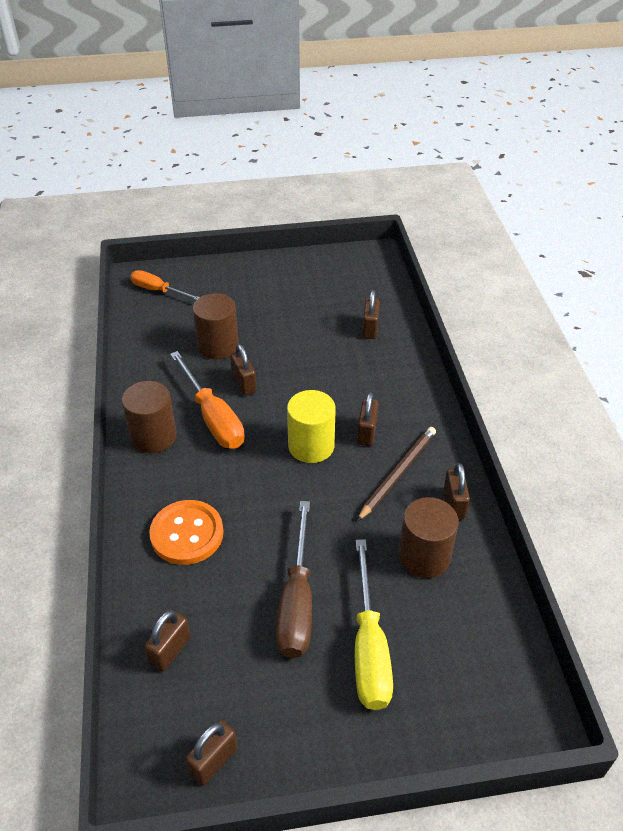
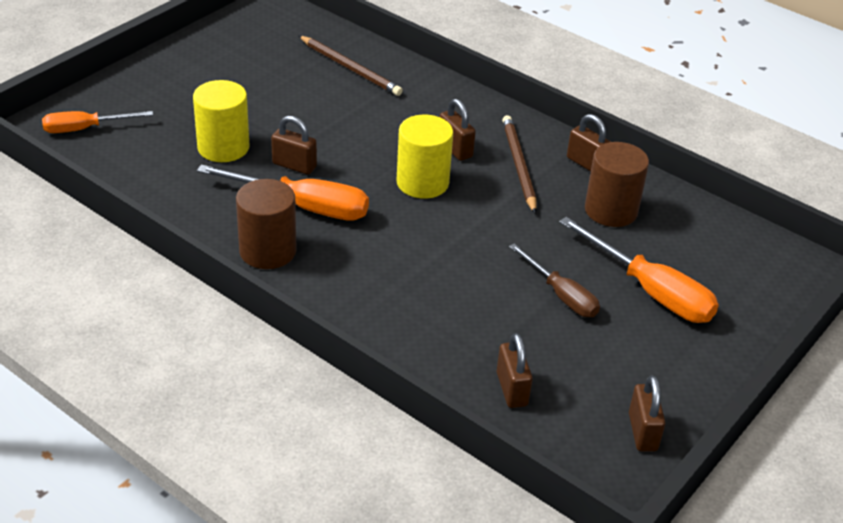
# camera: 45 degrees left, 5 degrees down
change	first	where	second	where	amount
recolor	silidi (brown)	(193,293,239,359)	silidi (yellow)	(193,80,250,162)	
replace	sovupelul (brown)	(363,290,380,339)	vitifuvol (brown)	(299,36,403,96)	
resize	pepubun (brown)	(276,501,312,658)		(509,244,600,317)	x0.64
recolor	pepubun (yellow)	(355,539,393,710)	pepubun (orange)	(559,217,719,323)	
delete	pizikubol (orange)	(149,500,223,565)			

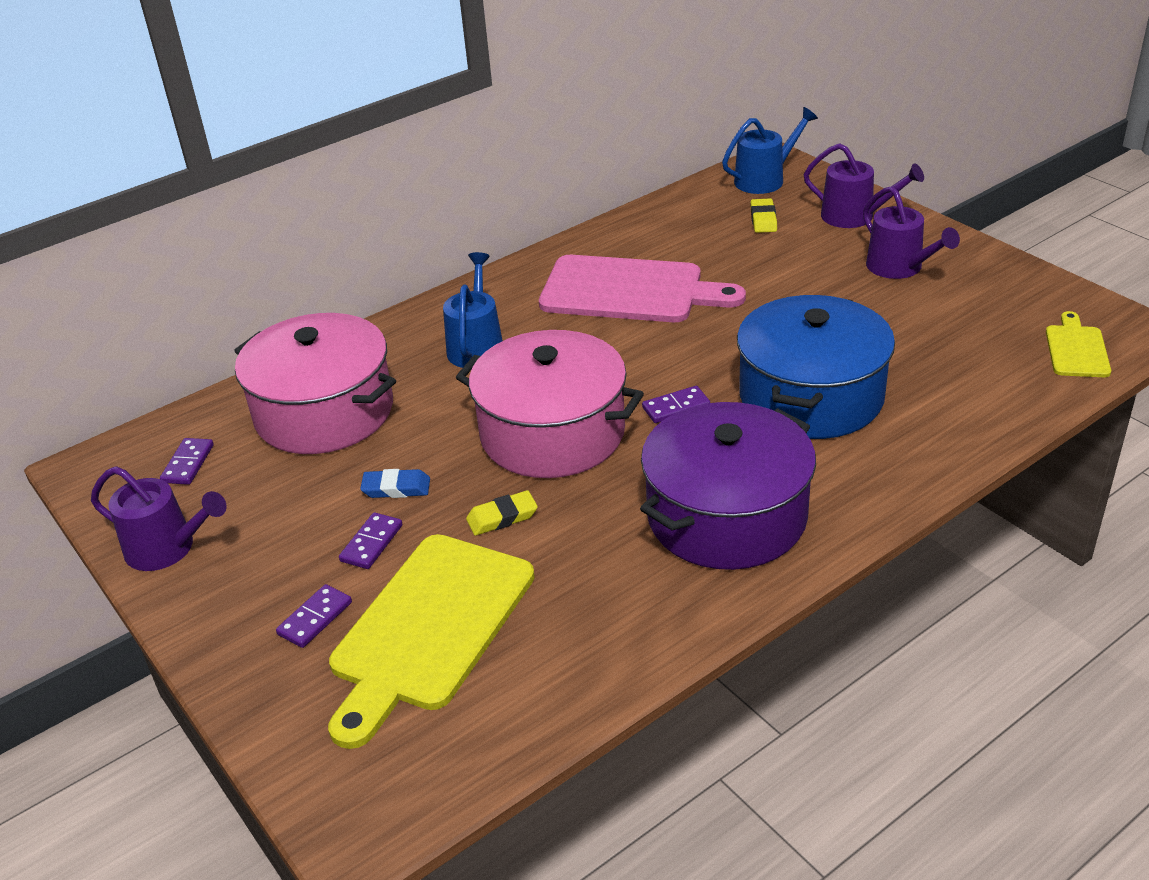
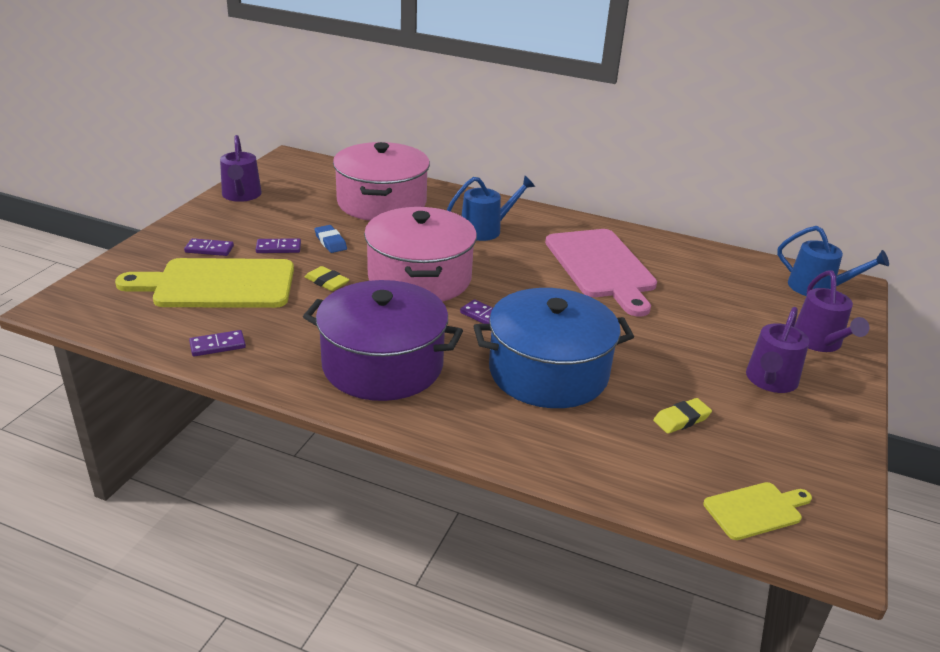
# camera: 55 degrees right, 5 degrees down
change	first	where	second	where	amount
move	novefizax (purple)	(160,438,214,485)		(189,330,246,356)	
move	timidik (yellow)	(750,198,777,233)		(653,398,712,434)	

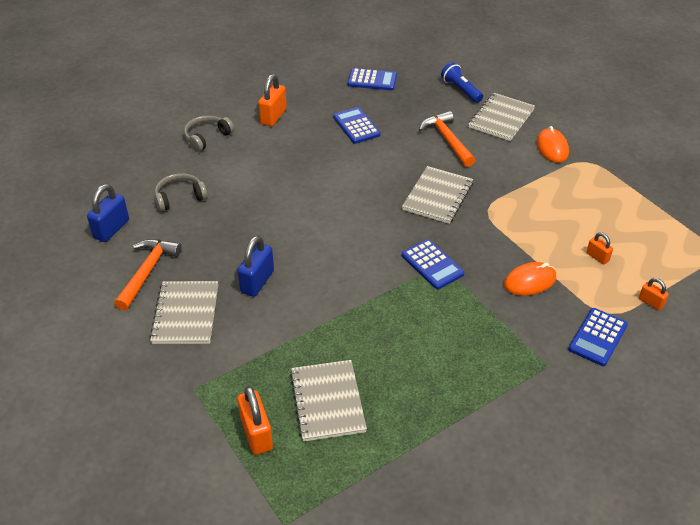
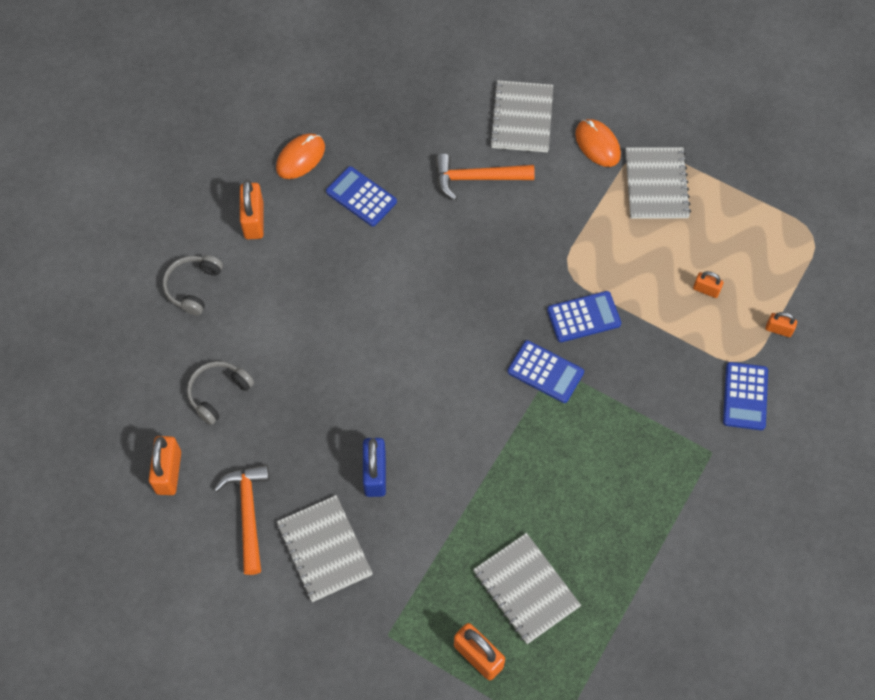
# camera: 25 degrees left, 20 degrees up
change	first	where	second	where	amount
recolor	sovupelul (blue)	(87,184,129,242)	sovupelul (orange)	(149,436,181,495)	
move	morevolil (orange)	(504,262,556,296)		(276,133,325,179)	
rotate	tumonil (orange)	(419,111,475,167)		(435,154,535,200)	45 degrees counterclockwise
move	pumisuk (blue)	(348,68,397,90)		(547,291,621,342)	
move	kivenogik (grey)	(402,166,473,224)		(625,147,691,219)	
delete	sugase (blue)	(441,62,483,103)			

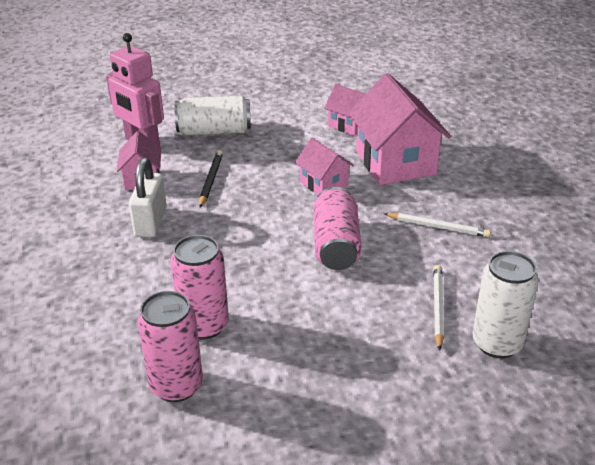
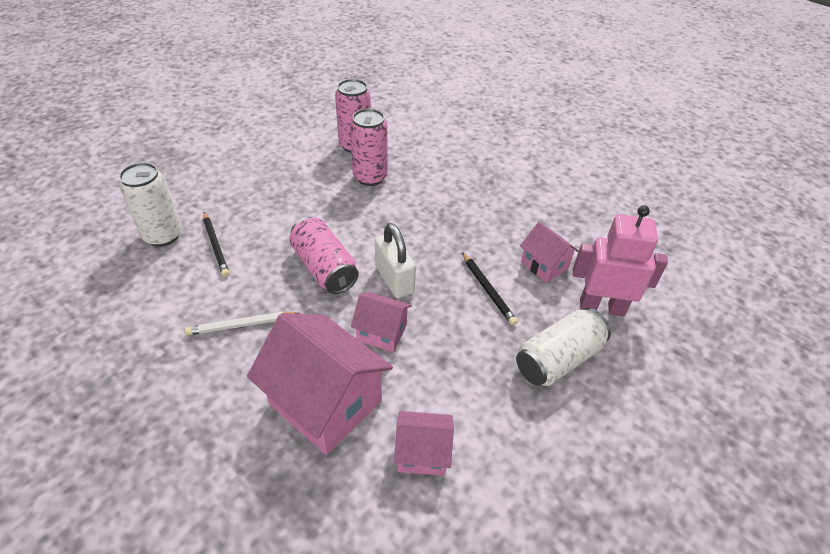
# camera: 145 degrees right, 10 degrees up
change	first	where	second	where	amount
recolor	vitifuvol (white)	(433,265,444,351)	vitifuvol (black)	(203,212,229,277)	
move	sovupelul (white)	(129,158,167,237)		(375,223,416,298)	

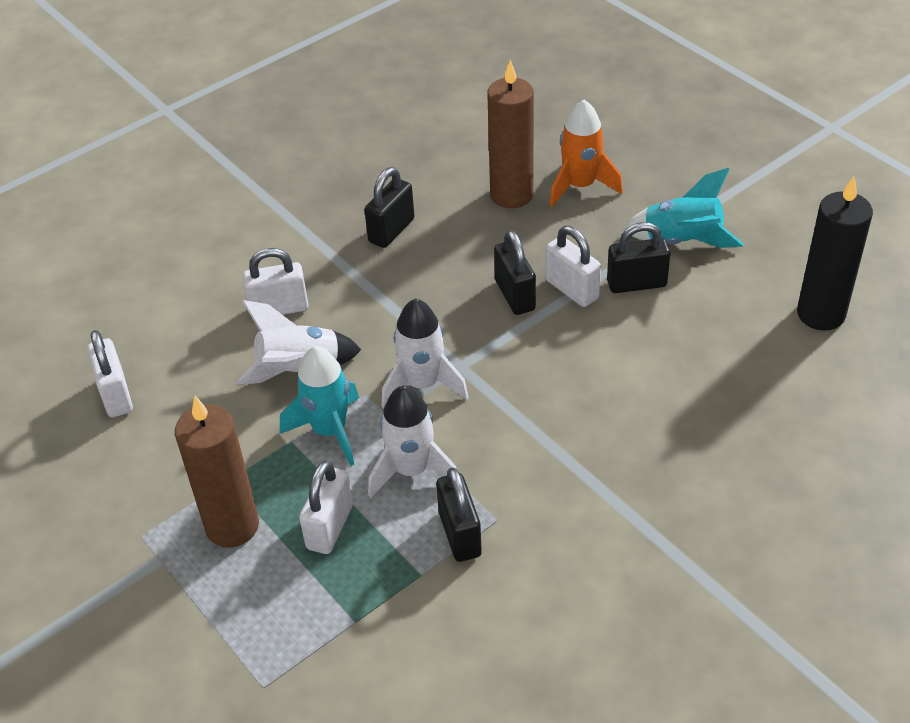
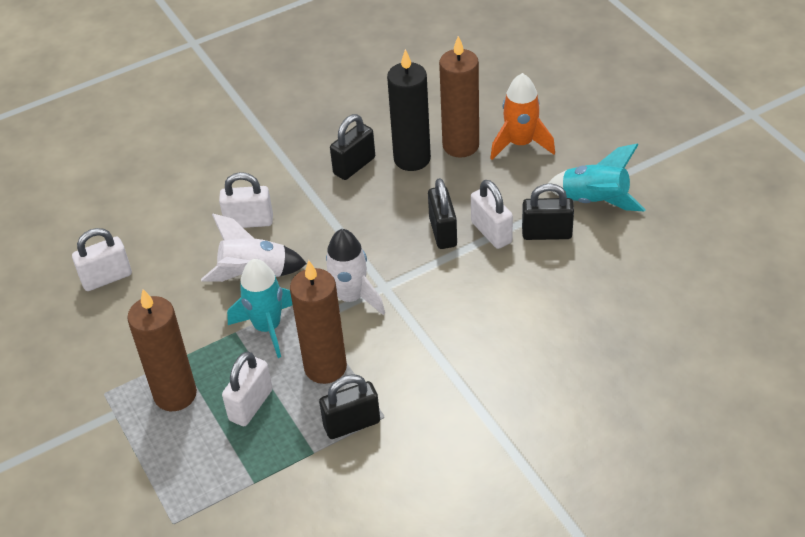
# camera: 10 degrees right, 0 degrees up
change	first	where	second	where	amount
rotate	sovupelul (white)	(87,330,133,417)		(72,228,132,291)	75 degrees clockwise
replace	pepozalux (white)	(368,386,457,498)	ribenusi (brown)	(290,260,347,384)	
rotate	sovupelul (black)	(436,467,482,562)		(319,374,380,439)	75 degrees clockwise
move	ribenusi (black)	(797,176,873,331)		(387,49,431,171)	

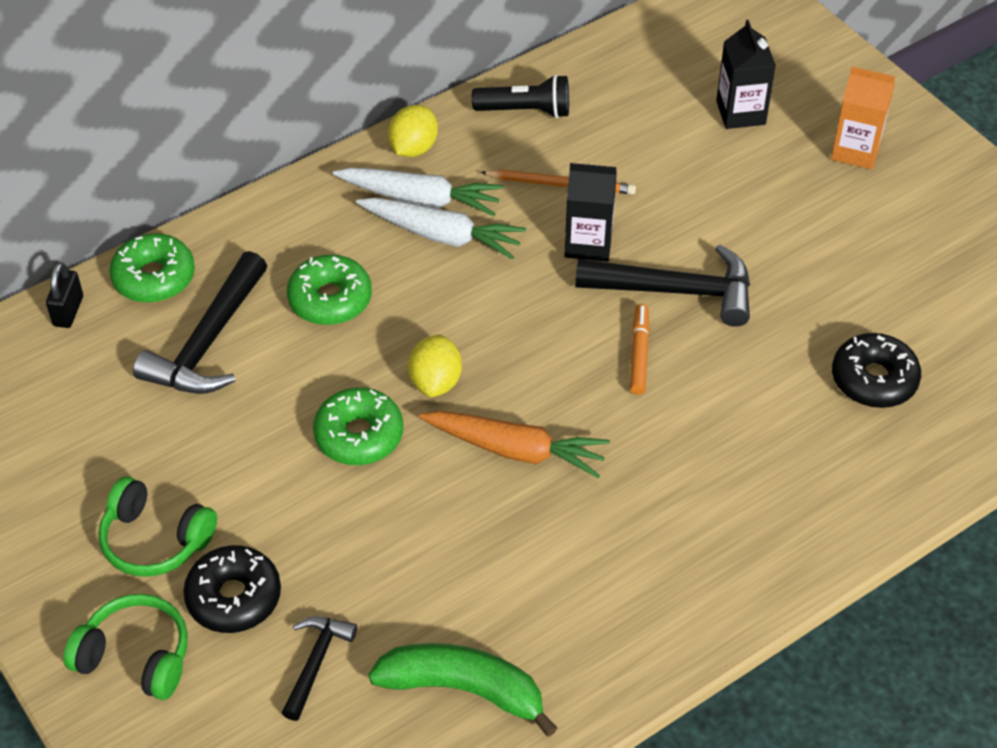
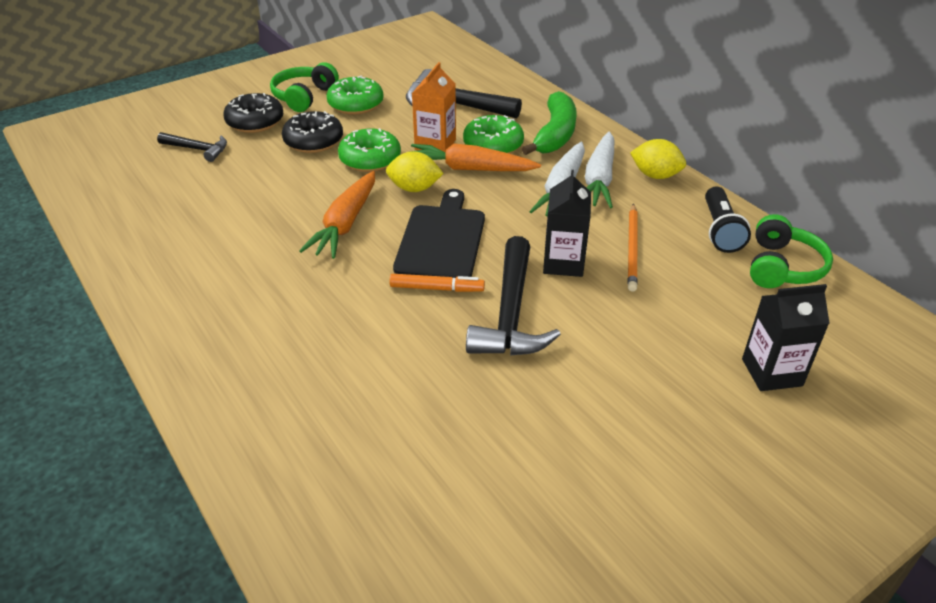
# camera: 90 degrees right, 10 degrees down
change	first	where	second	where	amount
move	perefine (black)	(832,333,921,408)		(282,111,343,153)	
move	perefine (green)	(109,234,195,303)		(326,76,384,115)	
insert			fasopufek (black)	(393,189,485,278)	
insert			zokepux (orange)	(409,144,541,171)	
move	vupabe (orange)	(831,67,895,169)		(412,62,456,153)	
move	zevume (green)	(368,643,557,737)		(522,91,577,155)	
move	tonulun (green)	(63,594,188,700)		(750,214,833,288)	
delete	sovupelul (black)	(46,262,83,328)			

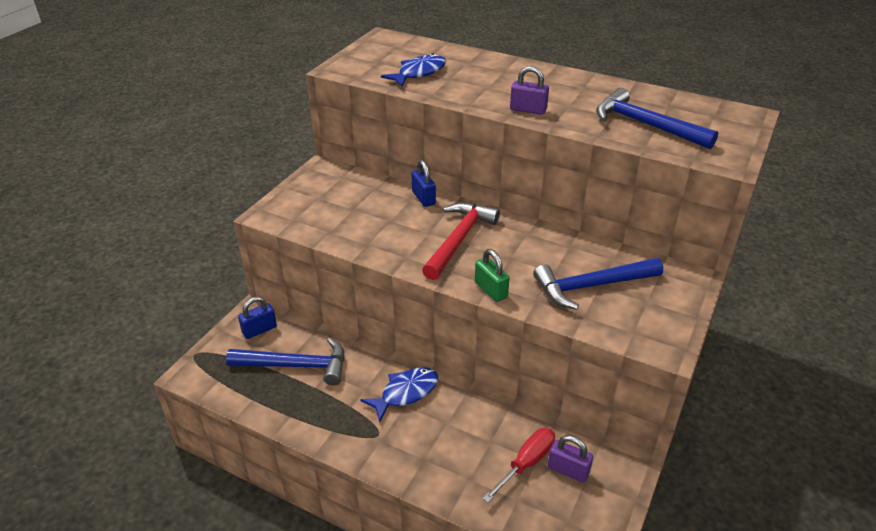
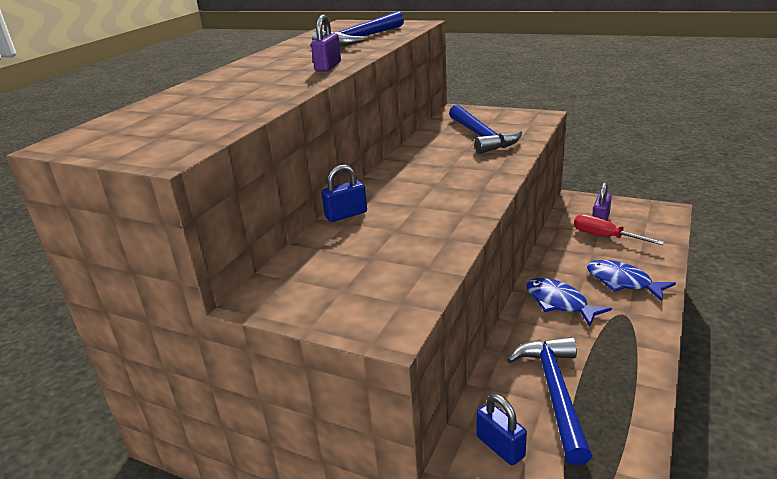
# camera: 90 degrees left, 10 degrees down
change	first	where	second	where	amount
move	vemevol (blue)	(381,53,446,87)		(587,260,676,301)	
delete	tumonil (red)	(422,202,500,280)			
delete	sovupelul (green)	(475,249,510,302)			

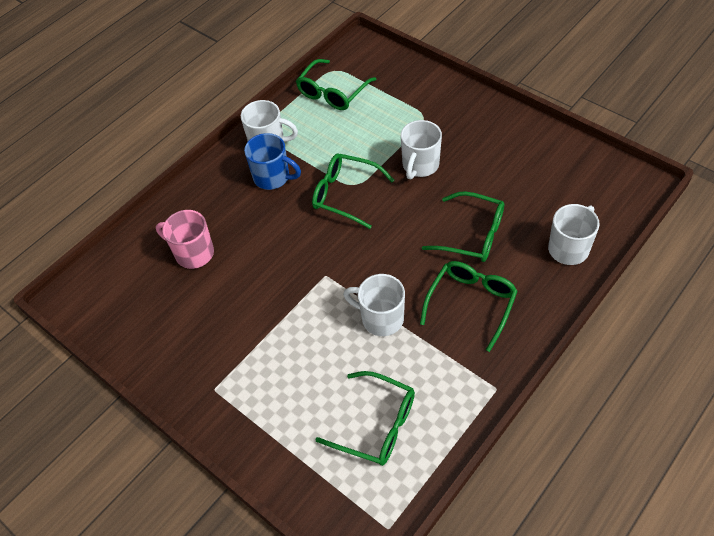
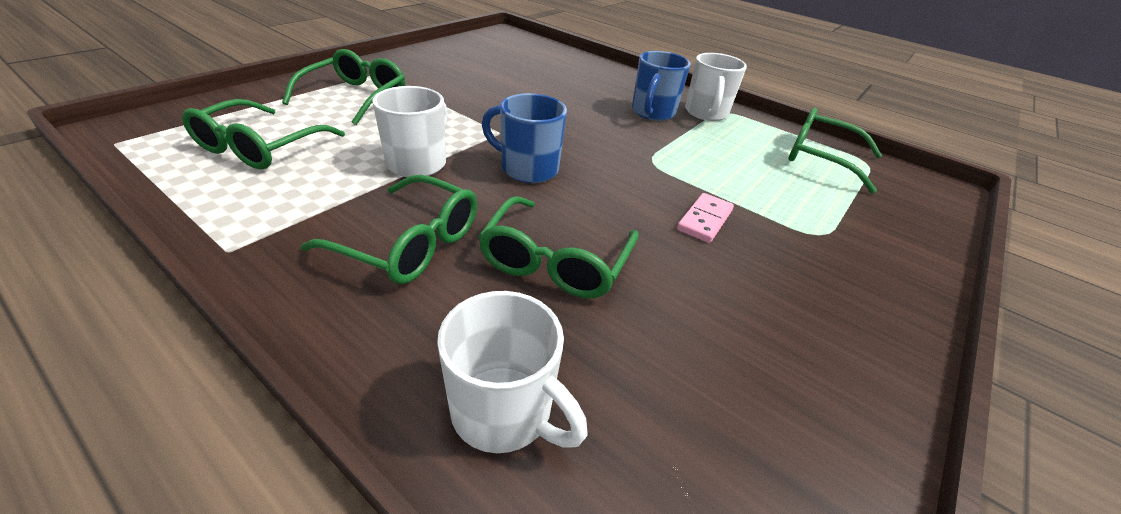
# camera: 80 degrees right, 15 degrees down
change	first	where	second	where	amount
move	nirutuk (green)	(312,153,394,229)		(282,49,405,125)	
insert			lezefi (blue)	(482,93,567,183)	
replace	lezefi (white)	(401,120,442,179)	novefizax (pink)	(677,193,734,243)	
delete	lezefi (pink)	(156,210,214,269)			

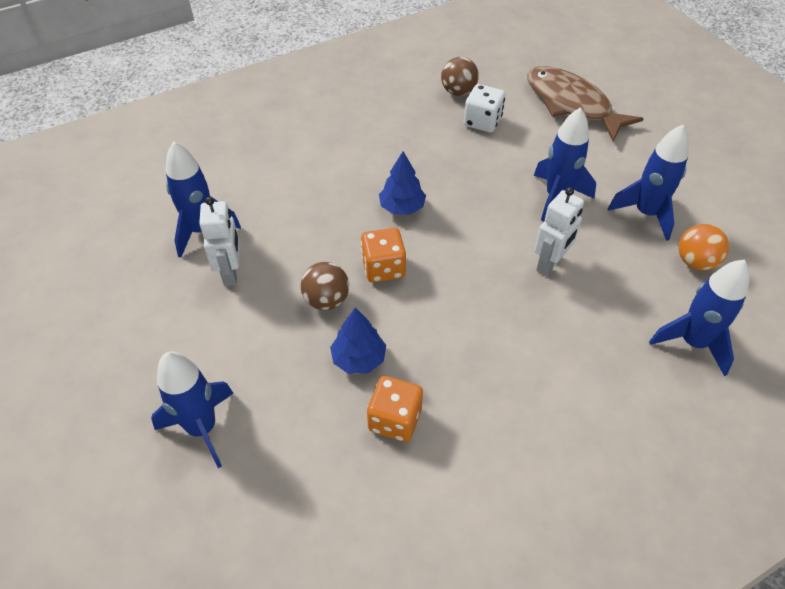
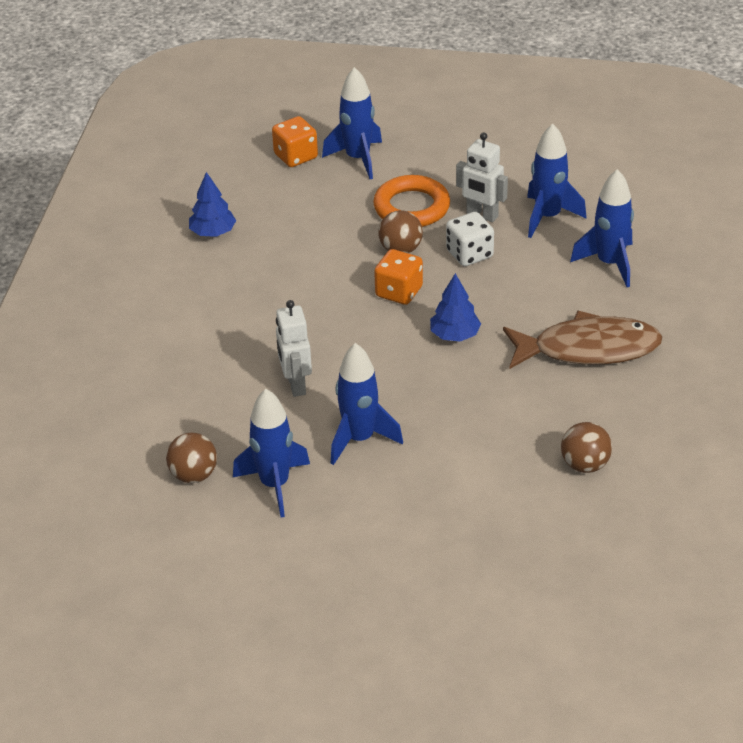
# camera: 130 degrees right, 10 degrees down
change	first	where	second	where	amount
recolor	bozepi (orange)	(679,224,729,270)	bozepi (brown)	(166,433,217,483)	
move	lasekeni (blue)	(330,308,386,374)		(189,172,236,237)	
move	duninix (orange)	(367,376,423,442)		(272,116,318,167)	
insert			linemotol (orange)	(373,175,450,227)	
move	duninix (white)	(464,84,505,132)		(446,212,494,266)	
move	vemevol (brown)	(527,66,644,141)		(503,311,662,369)	
move	pepozalux (blue)	(649,259,750,376)		(570,169,634,287)	

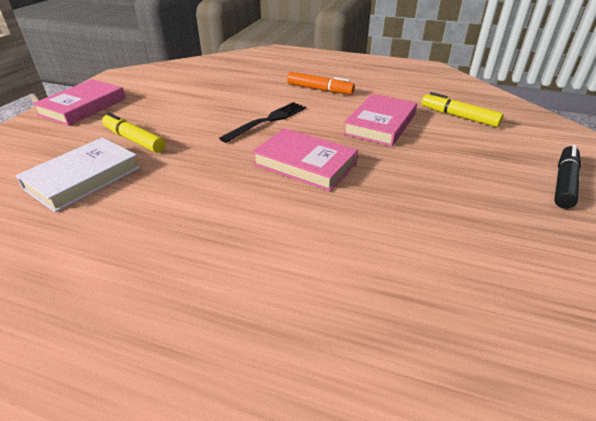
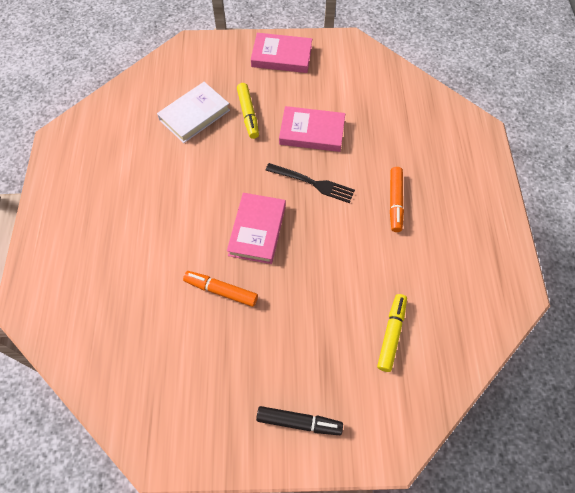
# camera: 70 degrees right, 25 degrees up
change	first	where	second	where	amount
rotate	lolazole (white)	(16,137,140,212)		(157,82,230,143)	60 degrees counterclockwise
insert			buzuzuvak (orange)	(183,271,258,307)	
rotate	buzuzuvak (yellow)	(102,113,166,153)		(237,83,259,139)	150 degrees clockwise
move	lolazole (pink)	(343,94,417,147)		(279,106,345,152)	

